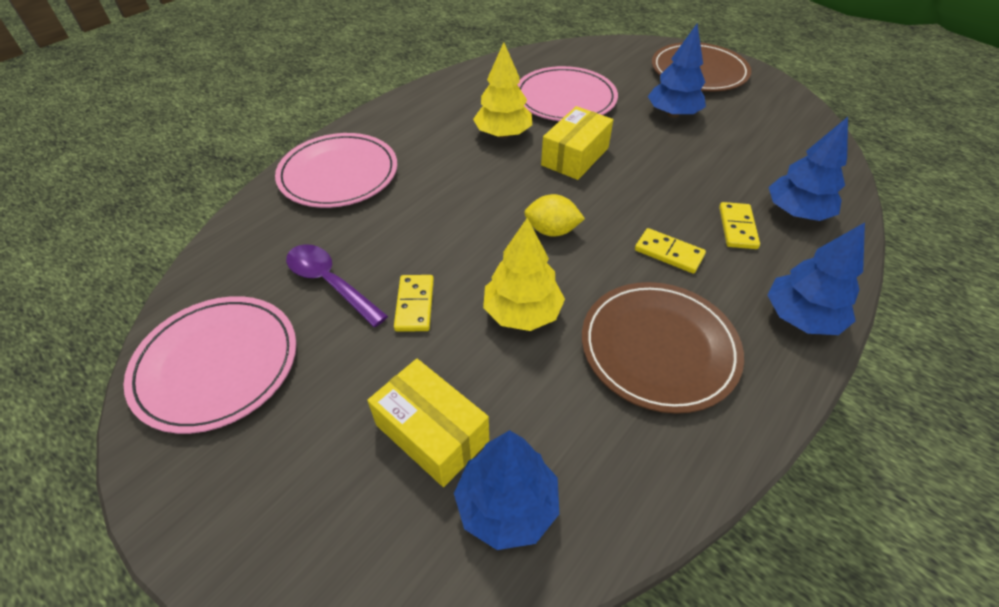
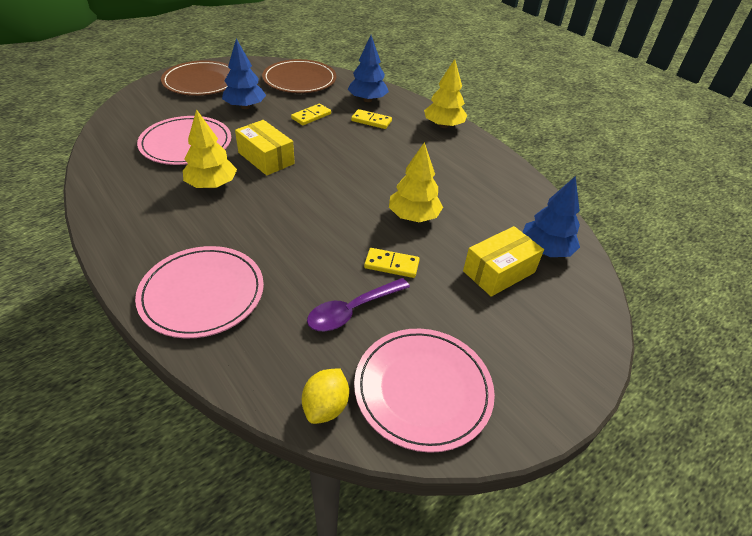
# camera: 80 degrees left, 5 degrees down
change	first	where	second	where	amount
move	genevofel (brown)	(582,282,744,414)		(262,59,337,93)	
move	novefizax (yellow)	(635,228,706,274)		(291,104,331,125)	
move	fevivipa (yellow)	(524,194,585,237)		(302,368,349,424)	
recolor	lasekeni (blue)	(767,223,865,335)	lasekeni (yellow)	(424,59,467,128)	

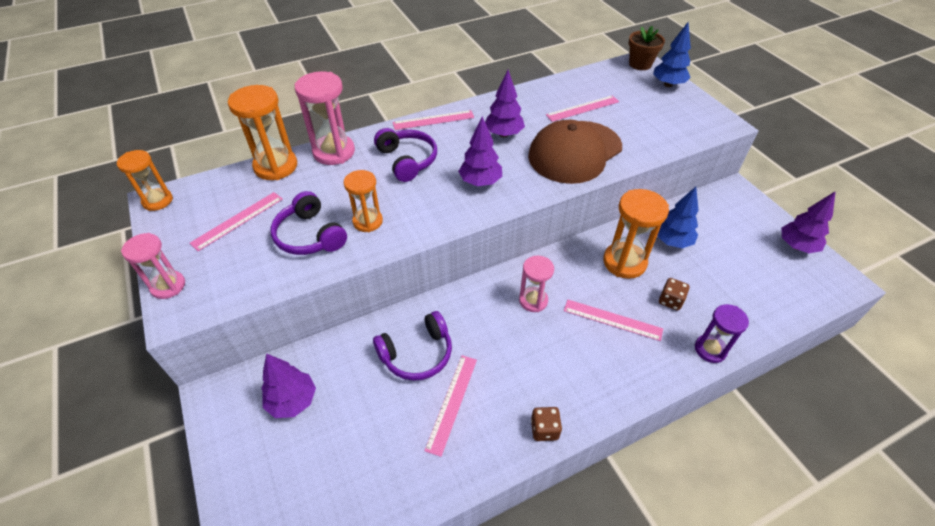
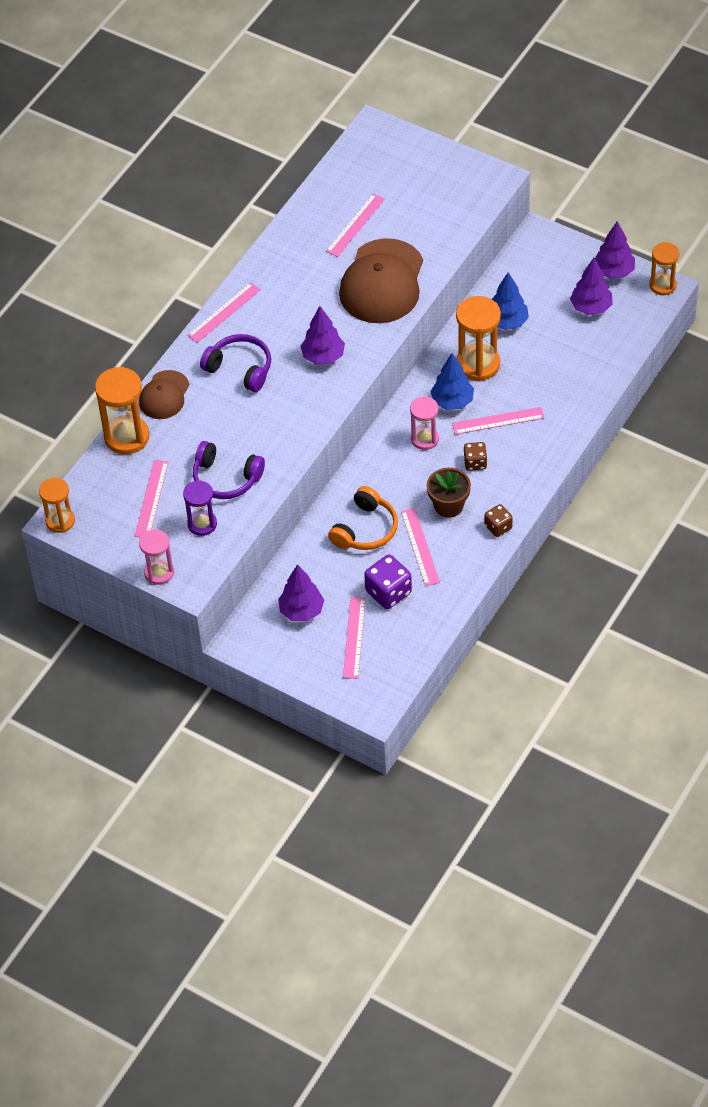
# camera: 30 degrees left, 5 degrees up
change	first	where	second	where	amount
replace	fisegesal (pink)	(295,71,355,165)	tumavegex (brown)	(139,370,189,419)	
move	fisegesal (purple)	(695,304,749,363)		(183,480,217,536)	
recolor	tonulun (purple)	(373,311,452,381)	tonulun (orange)	(328,486,398,550)	
insert			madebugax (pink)	(343,597,366,679)	
insert			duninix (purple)	(364,555,412,609)	
move	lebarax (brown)	(629,26,665,70)		(427,468,471,518)	
move	lasekeni (blue)	(653,22,691,87)		(430,353,474,410)	
move	duninix (brown)	(659,278,690,310)		(464,442,487,471)	
move	lasekeni (purple)	(485,70,525,137)		(570,258,612,315)	
move	fisegesal (orange)	(344,170,383,232)		(649,242,680,295)	

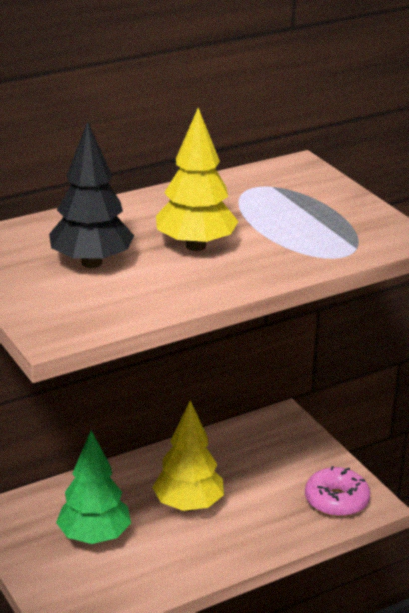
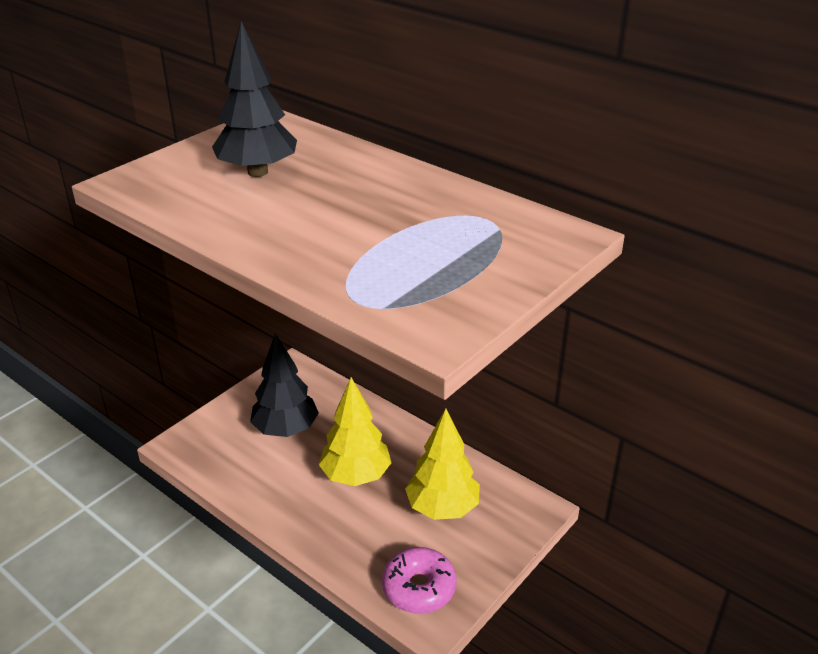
# camera: 70 degrees right, 5 degrees up
change	first	where	second	where	amount
recolor	lasekeni (green)	(56,431,131,544)	lasekeni (black)	(250,333,319,437)	
move	lasekeni (yellow)	(156,108,238,251)		(405,409,480,520)	

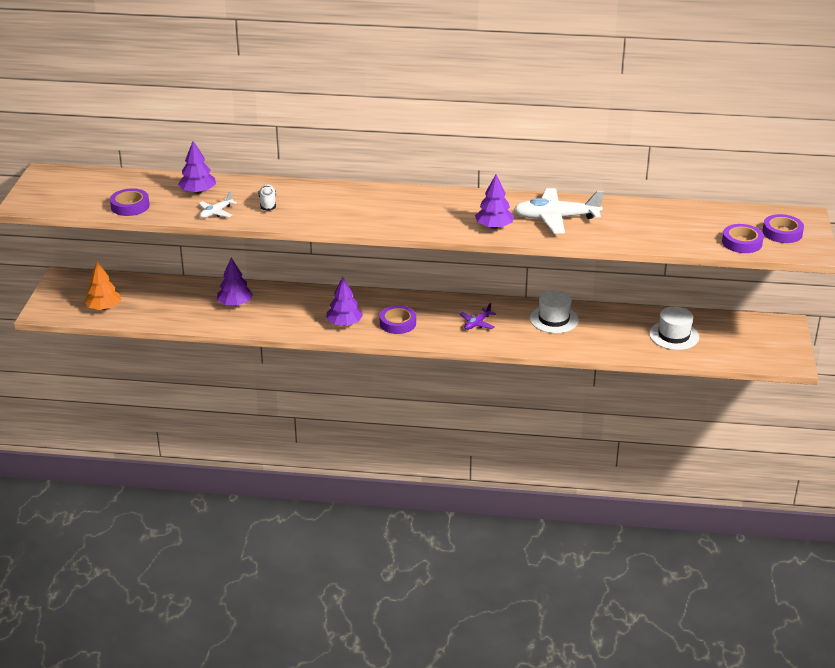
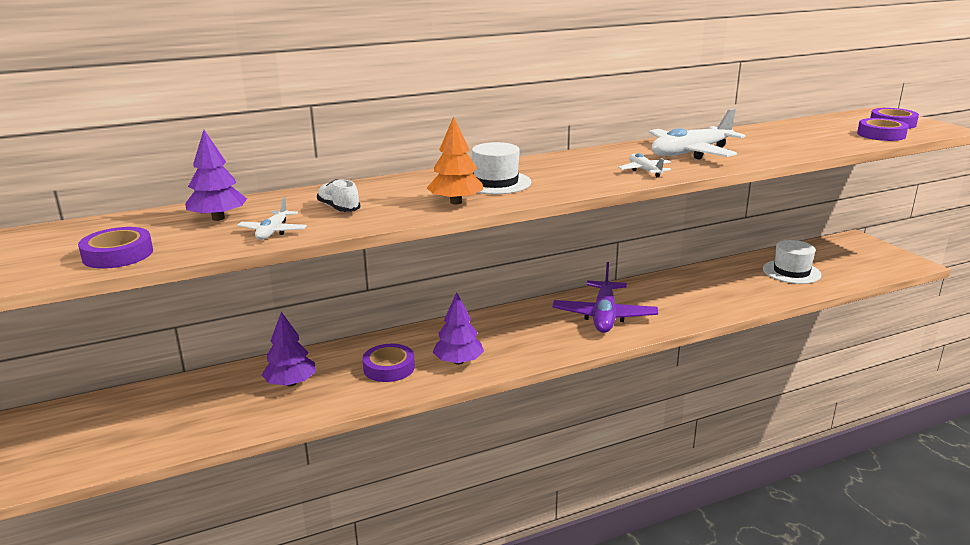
# camera: 30 degrees left, 10 degrees down
change	first	where	second	where	amount
move	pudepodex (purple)	(380,306,416,334)		(362,344,415,382)	
move	lasekeni (orange)	(84,262,121,310)		(427,116,483,204)	
move	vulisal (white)	(530,291,579,333)		(472,142,531,194)	
resize	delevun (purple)	(459,303,496,330)		(553,262,658,333)	x2.01
replace	lasekeni (purple)	(475,174,514,229)	delevun (white)	(618,153,671,177)	

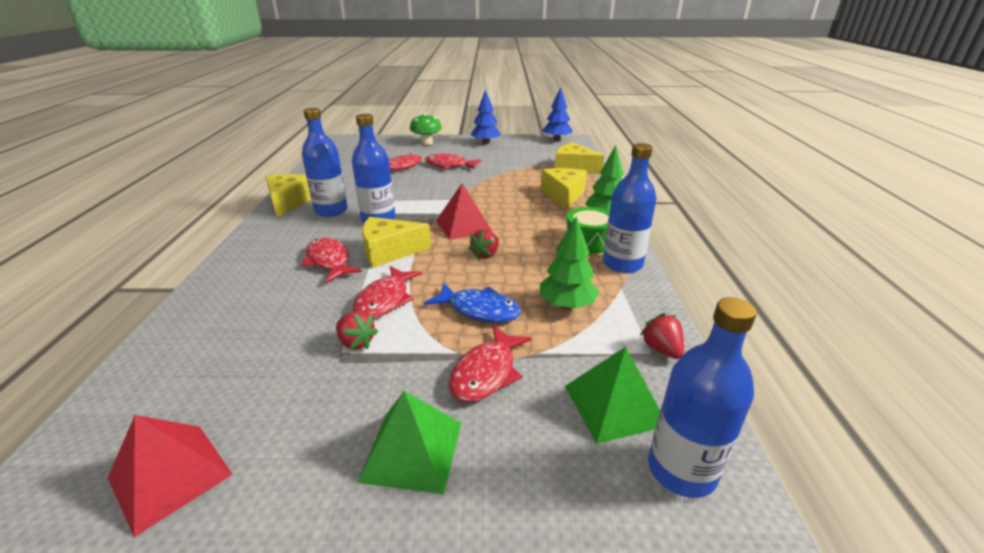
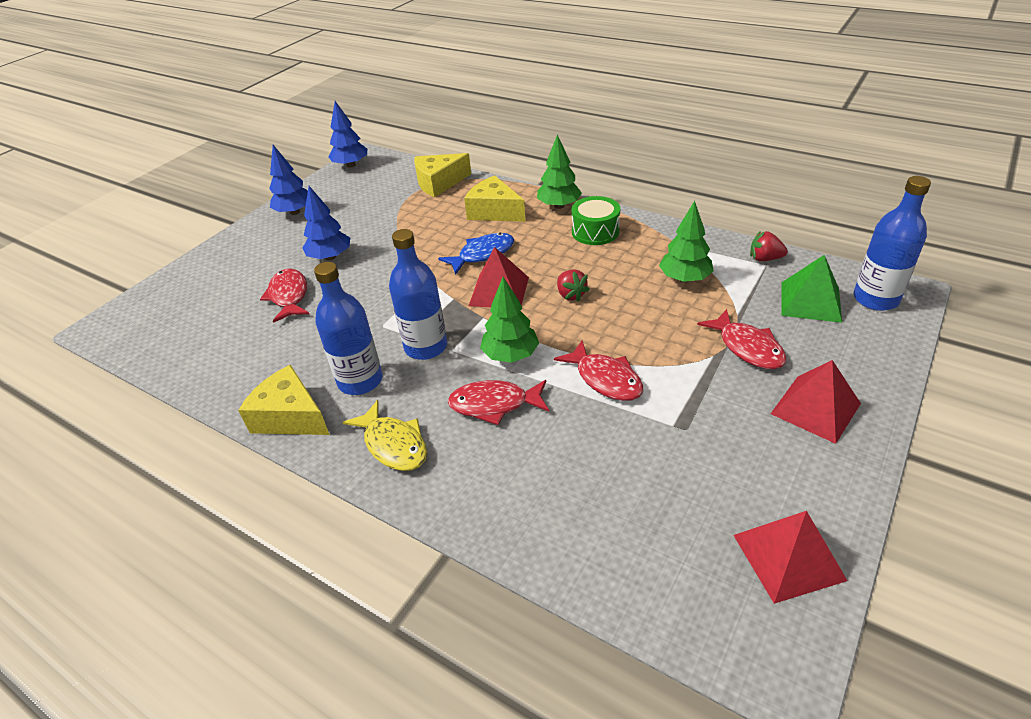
# camera: 55 degrees left, 10 degrees up
change	first	where	second	where	amount
replace	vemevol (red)	(425,154,481,169)	lasekeni (blue)	(302,186,350,261)	
insert			vemevol (yellow)	(343,400,427,471)	
move	vemevol (blue)	(424,283,521,323)		(438,233,514,275)	
replace	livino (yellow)	(362,217,431,268)	lasekeni (green)	(480,277,539,363)	
recolor	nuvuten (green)	(357,391,461,494)	nuvuten (red)	(771,360,861,444)	
delete	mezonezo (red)	(336,311,378,350)			
delete	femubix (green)	(410,113,442,145)			
delete	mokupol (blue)	(603,143,656,273)			

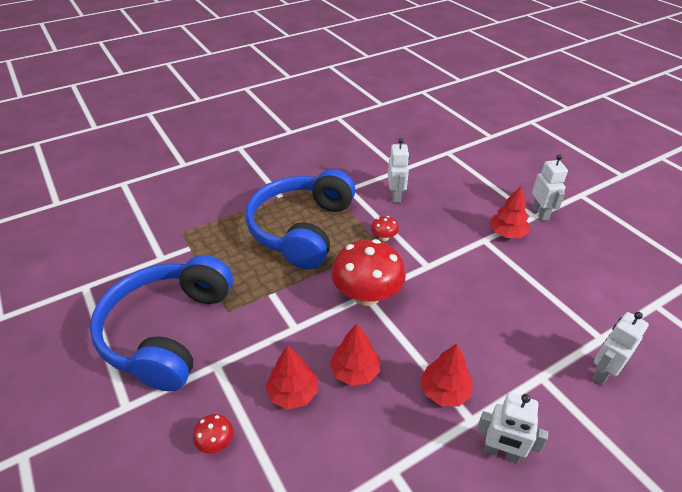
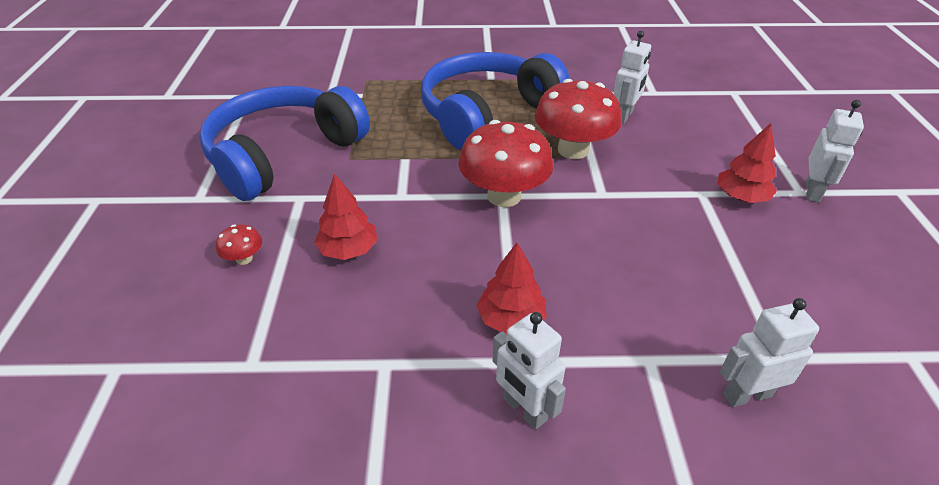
# camera: 30 degrees right, 0 degrees up
change	first	where	second	where	amount
resize	femubix (red)	(371,216,399,241)		(535,79,622,159)	x2.33
delete	lasekeni (red)	(330,324,380,386)			

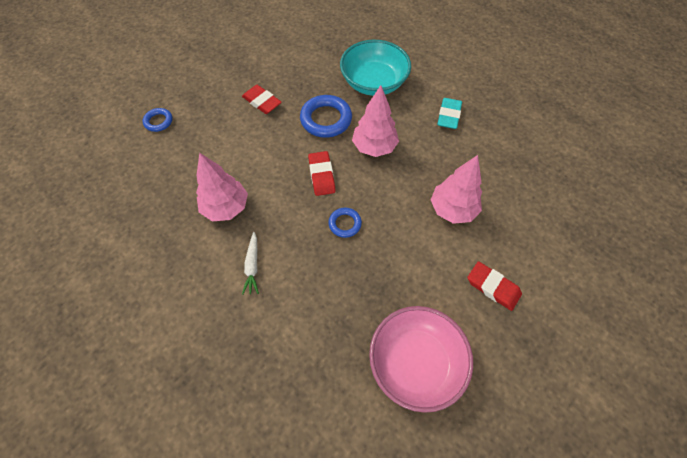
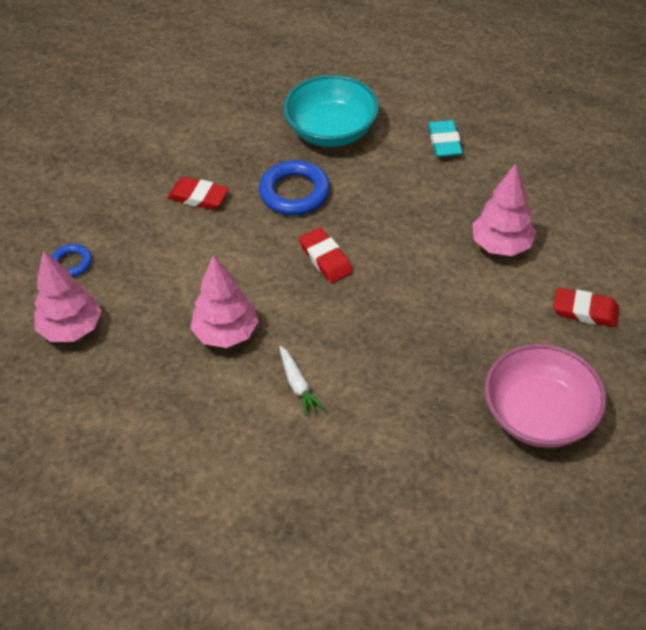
# camera: 20 degrees left, 10 degrees down
change	first	where	second	where	amount
move	lasekeni (pink)	(352,85,399,157)		(34,250,101,342)	
delete	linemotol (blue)	(328,208,362,238)			

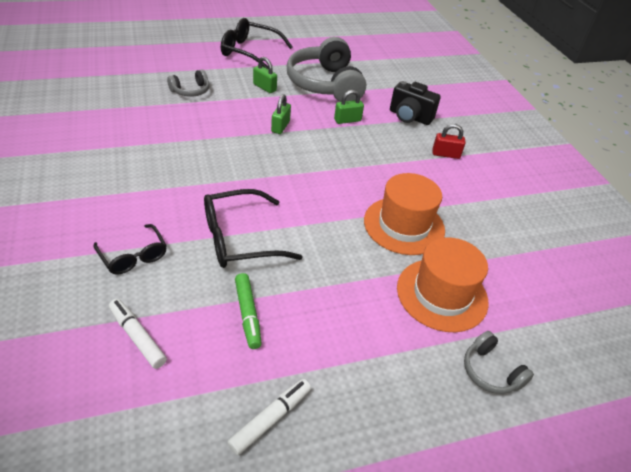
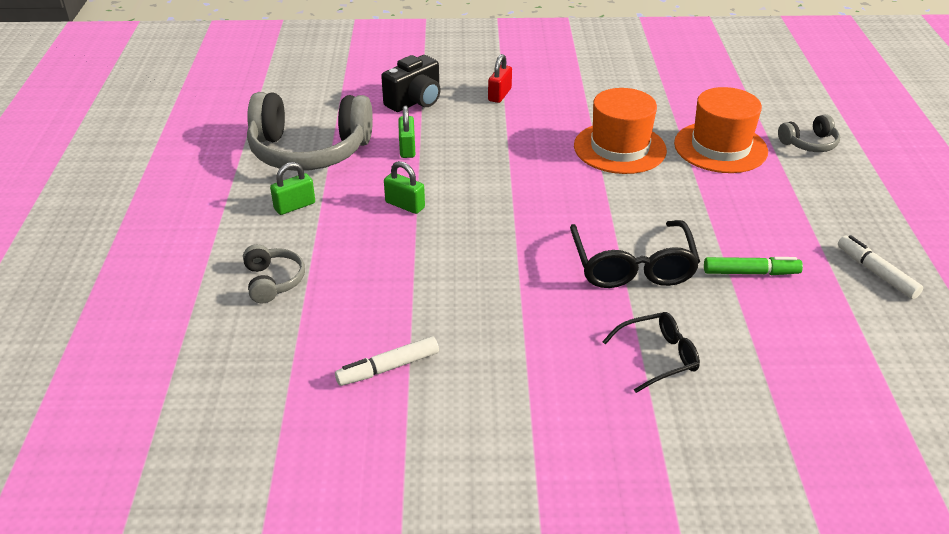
# camera: 70 degrees left, 5 degrees down
change	first	where	second	where	amount
move	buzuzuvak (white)	(109,299,167,369)		(335,336,439,386)	
delete	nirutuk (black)	(221,18,293,69)			

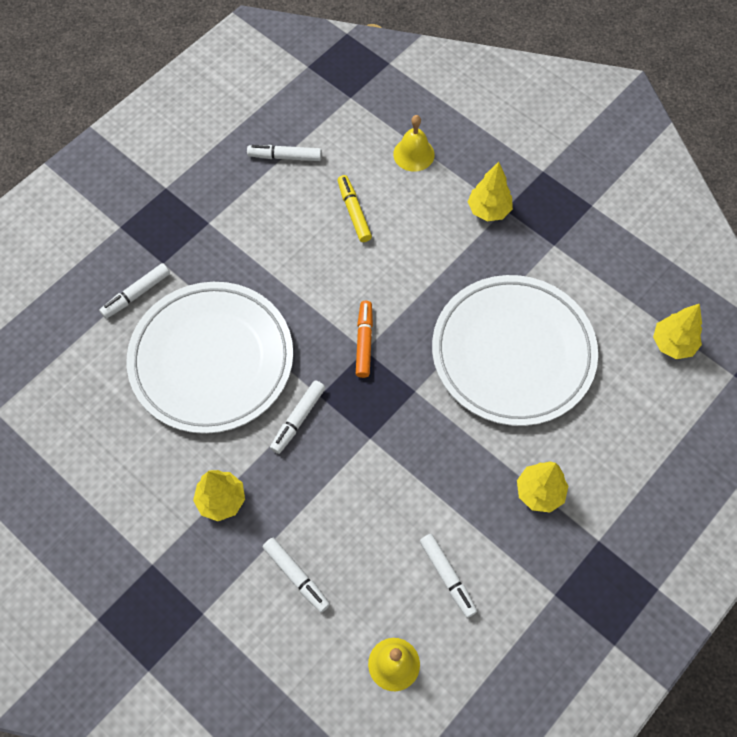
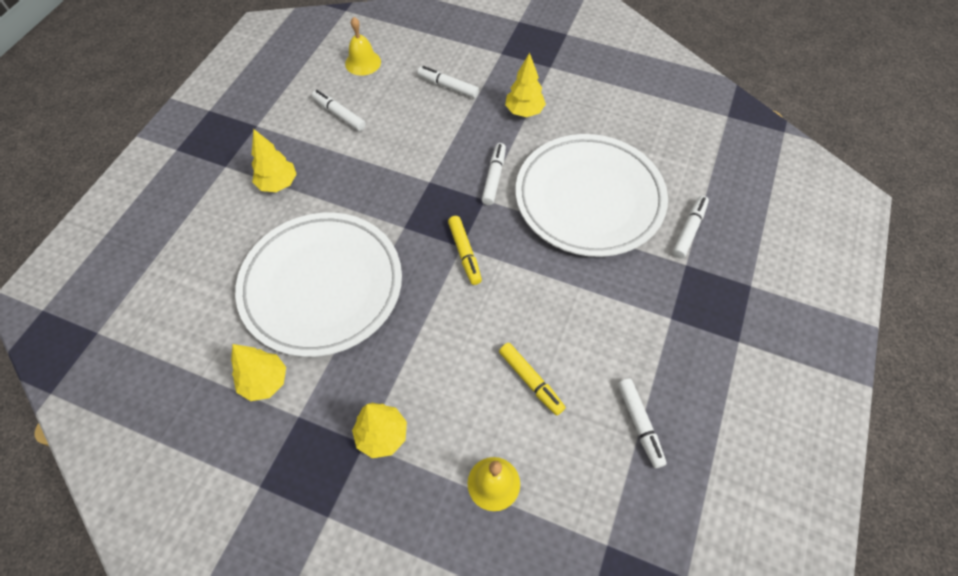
# camera: 160 degrees right, 5 degrees down
change	first	where	second	where	amount
move	lasekeni (yellow)	(653,304,702,359)		(231,344,286,401)	
recolor	buzuzuvak (orange)	(356,301,373,378)	buzuzuvak (yellow)	(448,216,482,285)	
rotate	buzuzuvak (white)	(247,145,322,161)		(618,378,667,468)	90 degrees clockwise

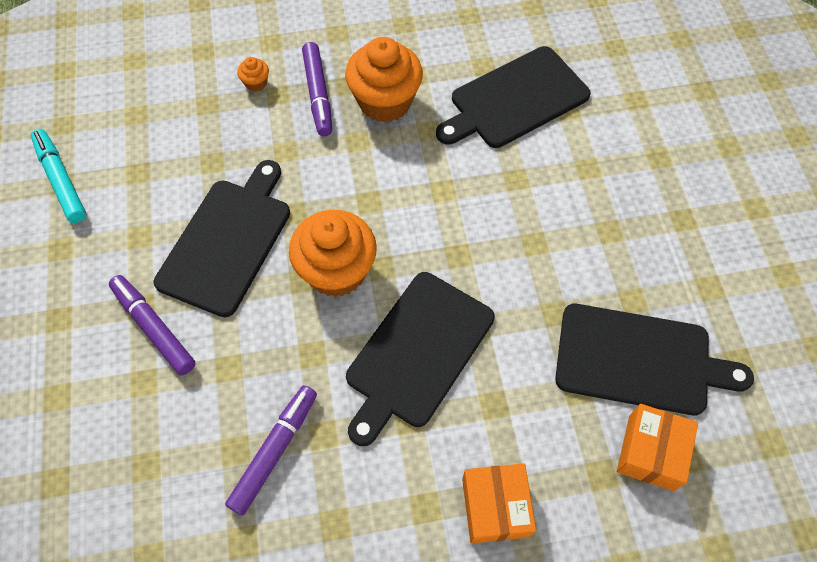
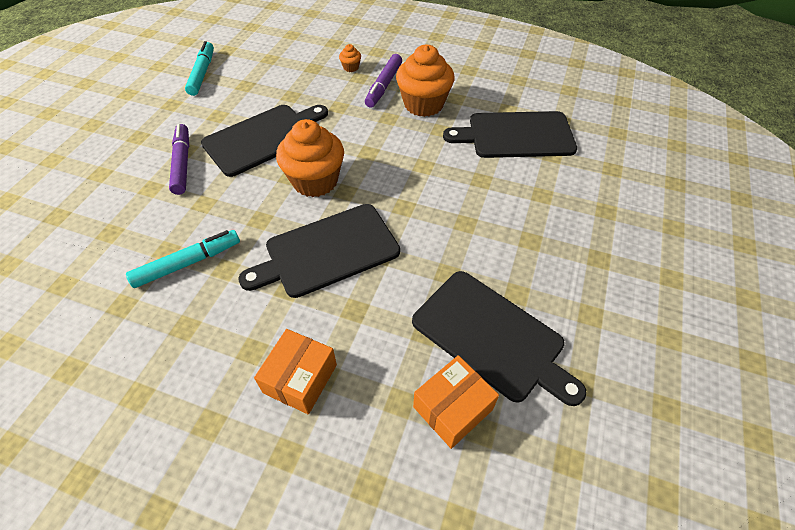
# camera: 30 degrees right, 10 degrees down
change	first	where	second	where	amount
recolor	buzuzuvak (purple)	(225,385,317,516)	buzuzuvak (turquoise)	(126,230,240,288)	

